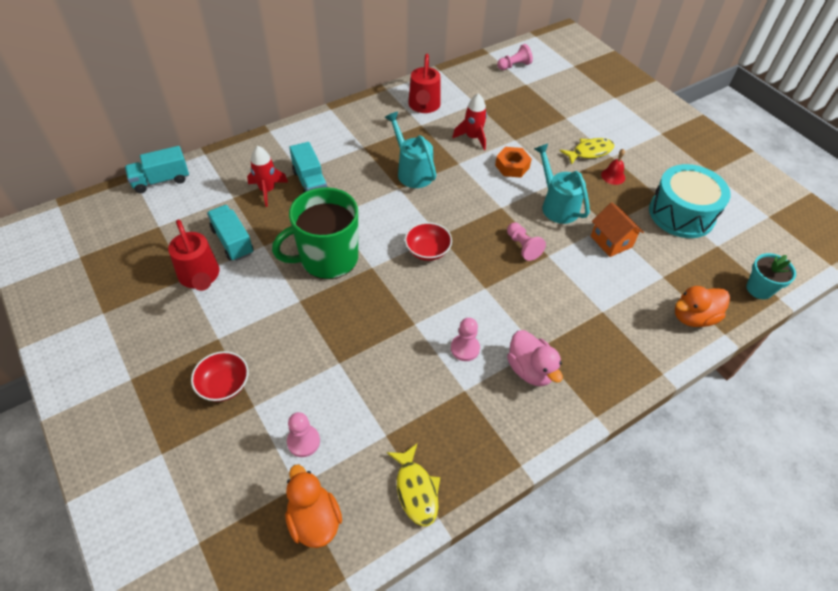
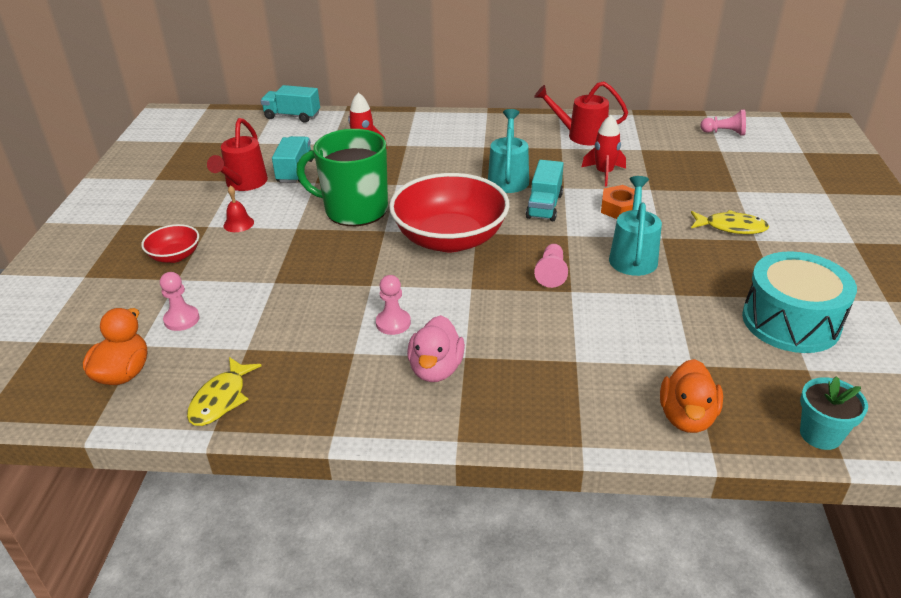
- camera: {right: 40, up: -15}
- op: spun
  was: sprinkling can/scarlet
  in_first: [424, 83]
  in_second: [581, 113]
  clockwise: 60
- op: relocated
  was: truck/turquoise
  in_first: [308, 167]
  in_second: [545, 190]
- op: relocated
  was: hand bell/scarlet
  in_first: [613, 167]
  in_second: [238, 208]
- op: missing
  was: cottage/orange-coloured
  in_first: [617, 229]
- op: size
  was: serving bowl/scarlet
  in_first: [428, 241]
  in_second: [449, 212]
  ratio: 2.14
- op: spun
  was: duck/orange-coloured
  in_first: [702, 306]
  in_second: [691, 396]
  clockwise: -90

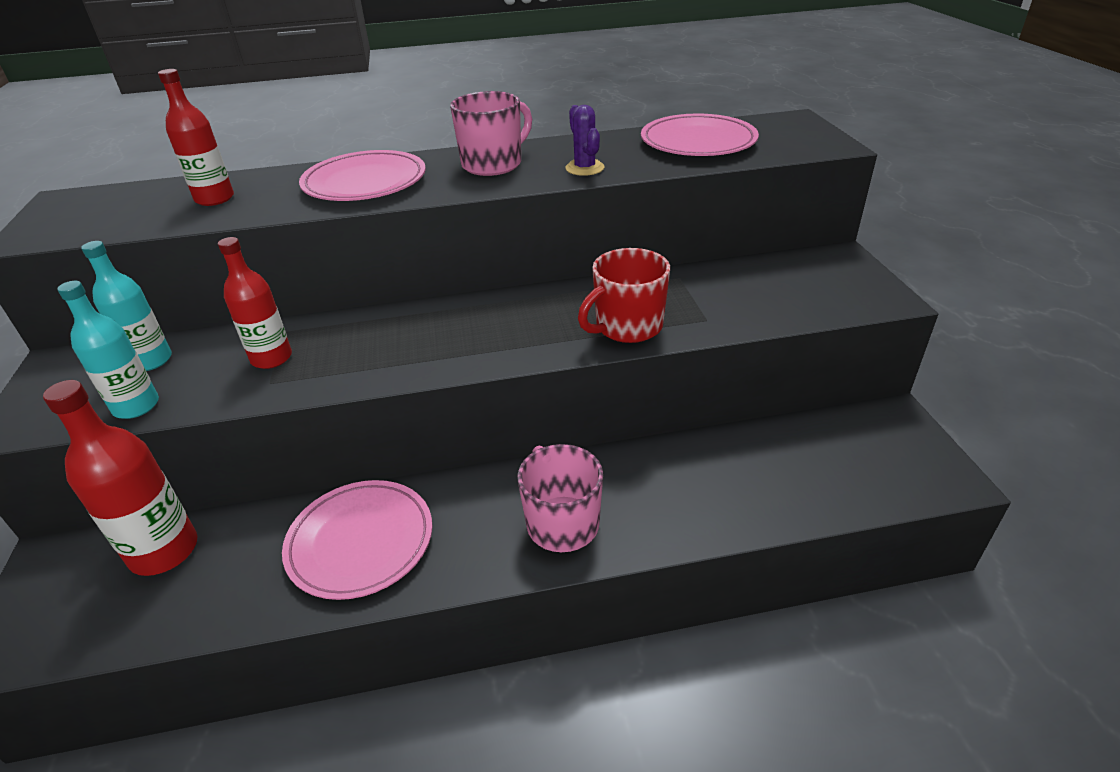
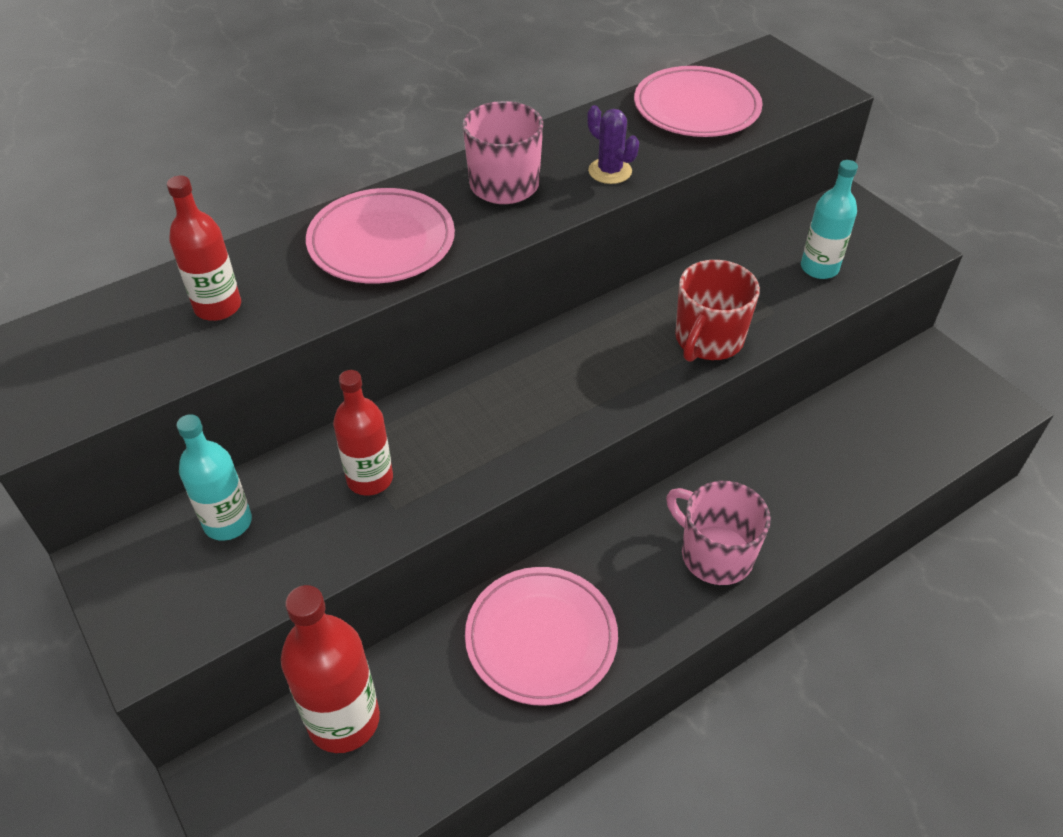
- camera: {right: -25, up: 10}
- op: relocated
  was: drink bottle/turquoise
  in_first: [108, 350]
  in_second: [829, 219]

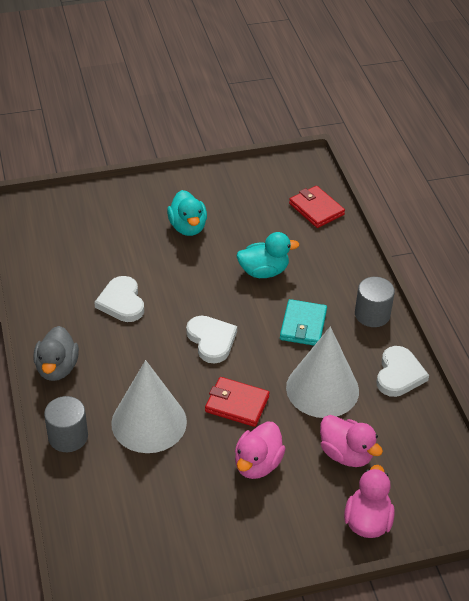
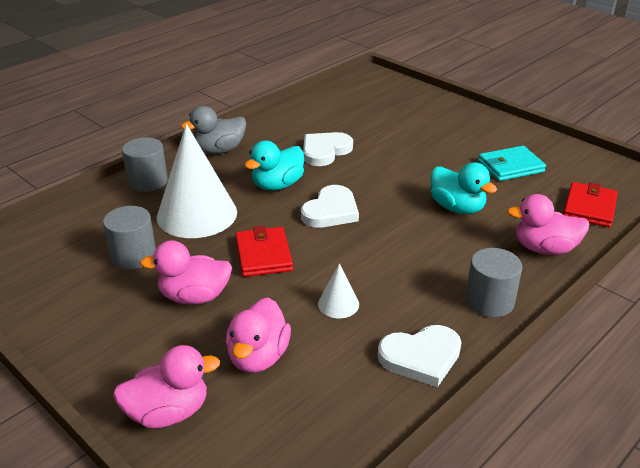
- camera: {right: 60, up: -10}
- op: relocated
  was: duck/turquoise
  in_first: [187, 213]
  in_second: [274, 166]
- op: relocated
  was: card wallet/turquoise
  in_first: [303, 322]
  in_second: [512, 163]
- op: size
  was: cone shape/white
  in_first: [322, 372]
  in_second: [338, 290]
  ratio: 0.44
- op: appeared
  now: duck/pink
  in_second: [548, 224]
- op: appeared
  now: cylinder shape/ash-grey
  in_second: [129, 237]

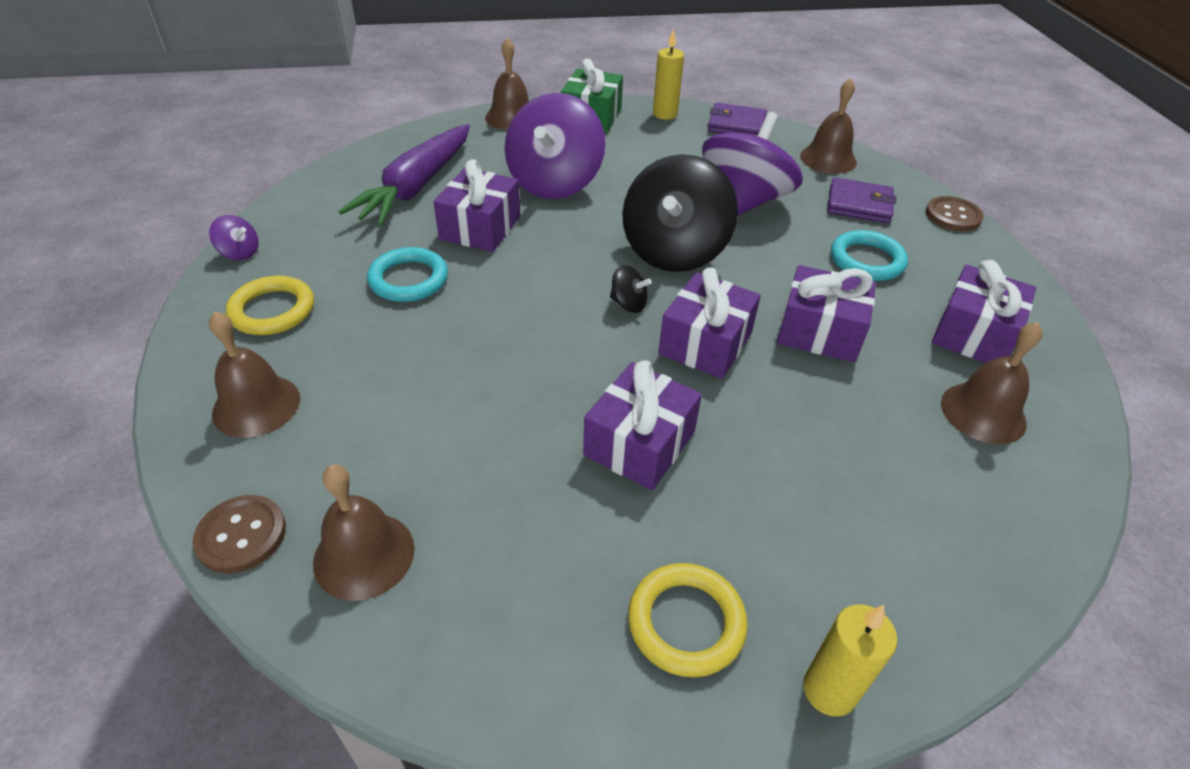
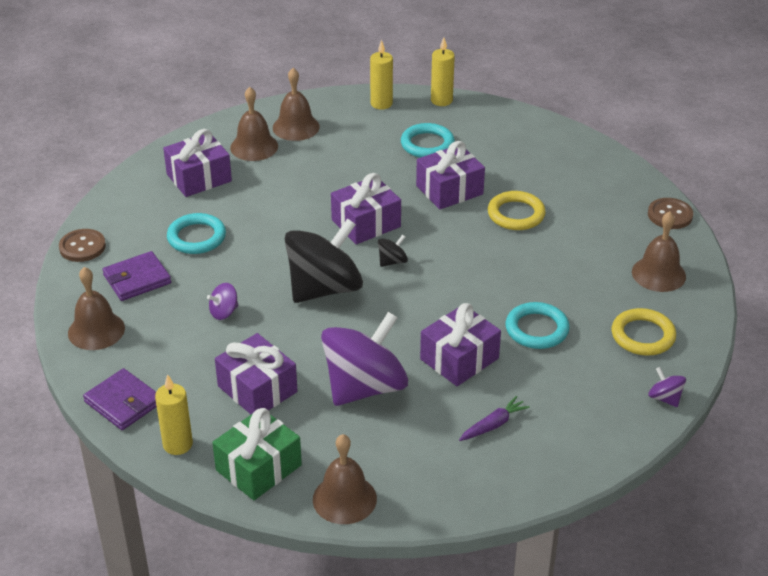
- camera: {right: -150, up: -5}
- op: size
  was: toy top/royal purple
  in_first: [752, 163]
  in_second: [223, 301]
  ratio: 0.4
- op: size
  was: toy carrot/royal purple
  in_first: [404, 175]
  in_second: [494, 418]
  ratio: 0.43
- op: spun
  was: card wallet/royal purple
  in_first: [861, 200]
  in_second: [136, 276]
  clockwise: -75
- op: spun
  was: toy top/black
  in_first: [631, 289]
  in_second: [393, 250]
  clockwise: 90
- op: relocated
  was: present/royal purple
  in_first: [826, 313]
  in_second: [256, 373]
- op: relocated
  was: hand bell/russet
  in_first: [364, 533]
  in_second: [296, 104]
- op: relocated
  was: hoop/bright yellow
  in_first: [688, 620]
  in_second: [517, 210]
- op: appeared
  now: wax candle/bright yellow
  in_second: [381, 74]
- op: appeared
  now: hoop/turquoise
  in_second: [428, 140]

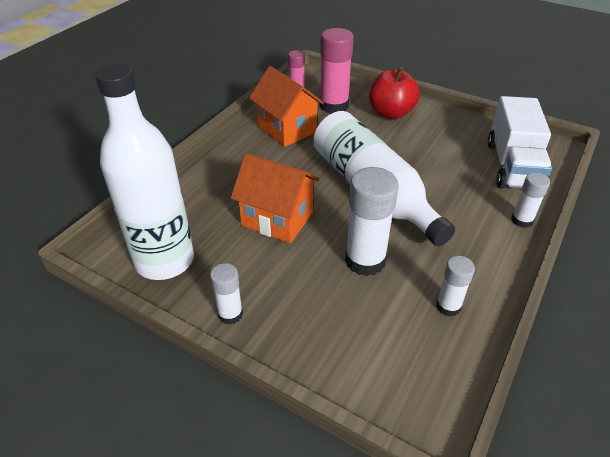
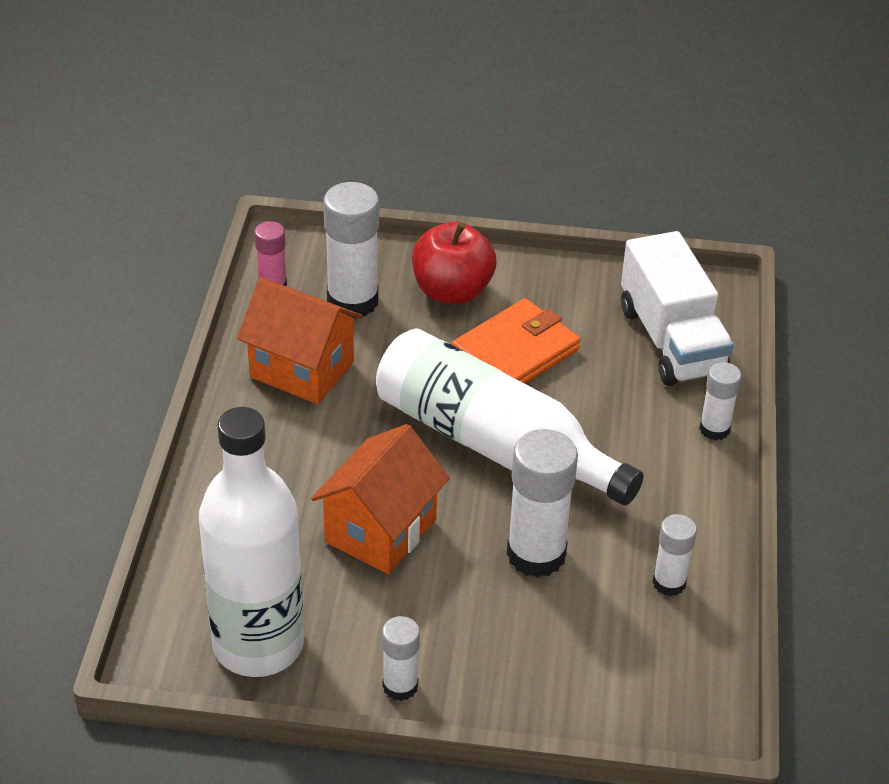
- camera: {right: -25, up: 0}
- op: colour
  was: glue/pink
  now: glue/white
  in_first: [337, 71]
  in_second: [351, 250]
- op: spun
  was: cottage/orange-coloured
  in_first: [275, 198]
  in_second: [380, 499]
  clockwise: -60
- op: appeared
  now: card wallet/orange-coloured
  in_second: [516, 341]

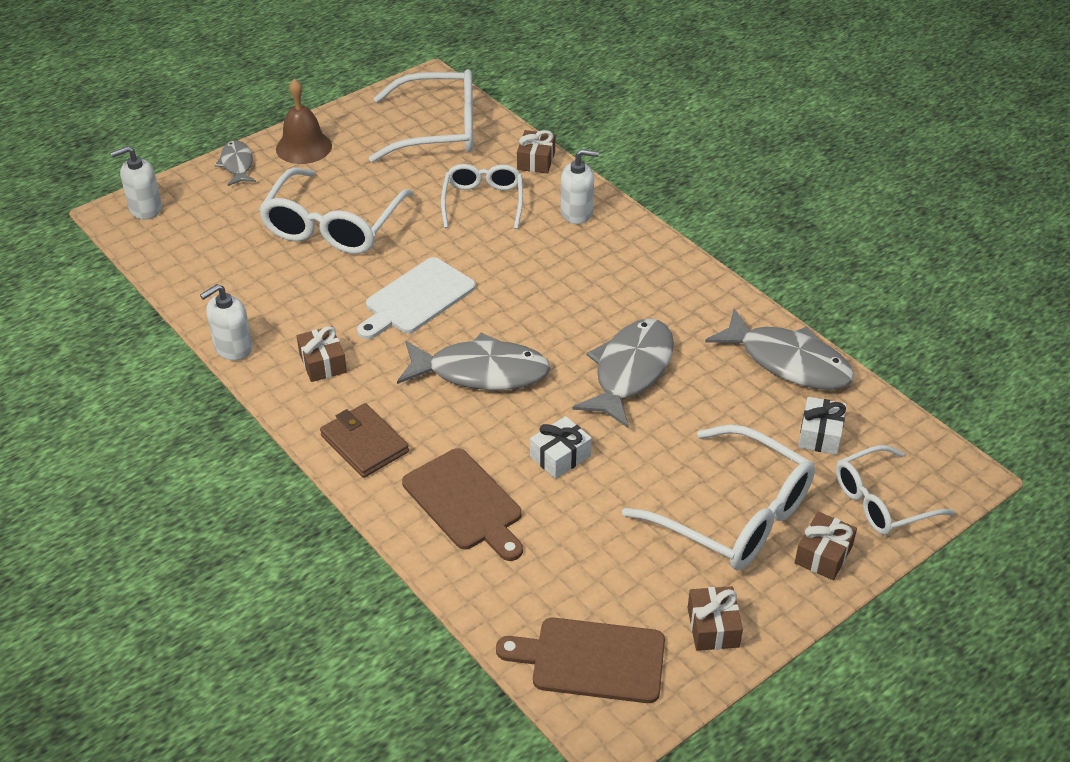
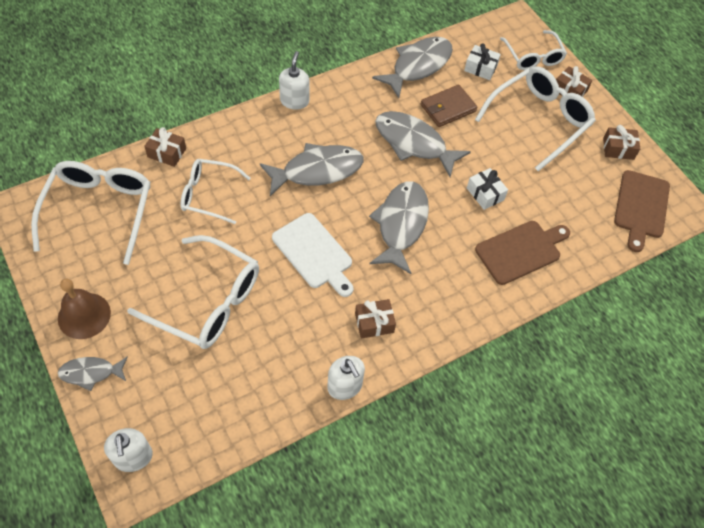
- camera: {right: -85, up: 15}
- op: relocated
  was: pump bottle/white
  in_first: [580, 186]
  in_second: [294, 80]
- op: relocated
  was: card wallet/russet
  in_first: [364, 440]
  in_second: [449, 106]
- op: appeared
  now: fish figure/ash-grey
  in_second: [312, 169]

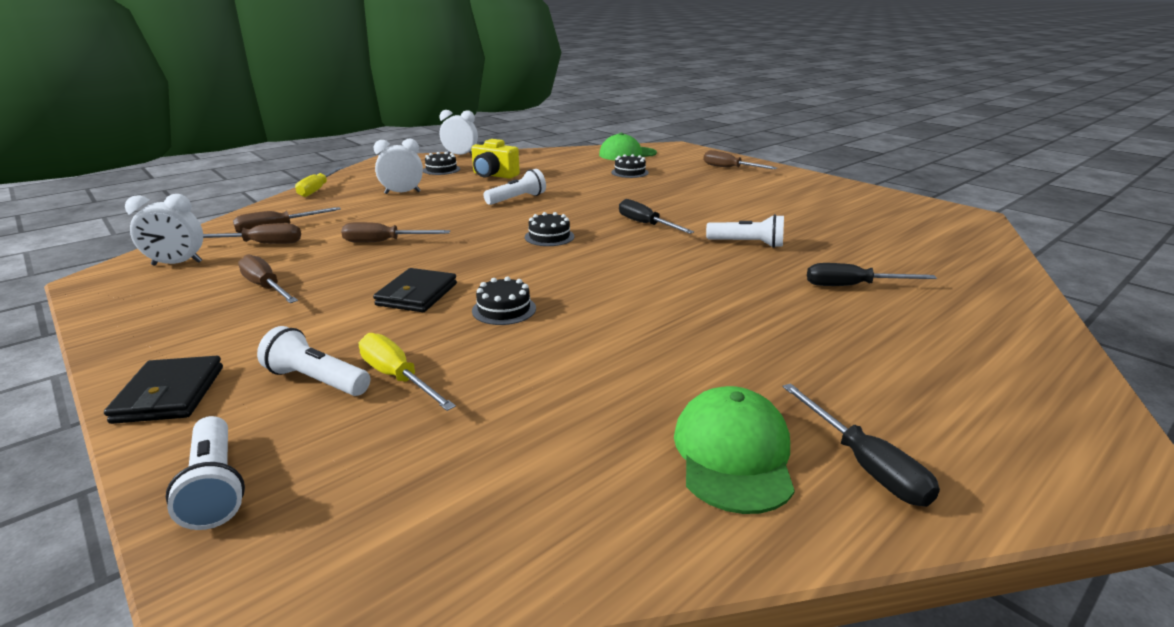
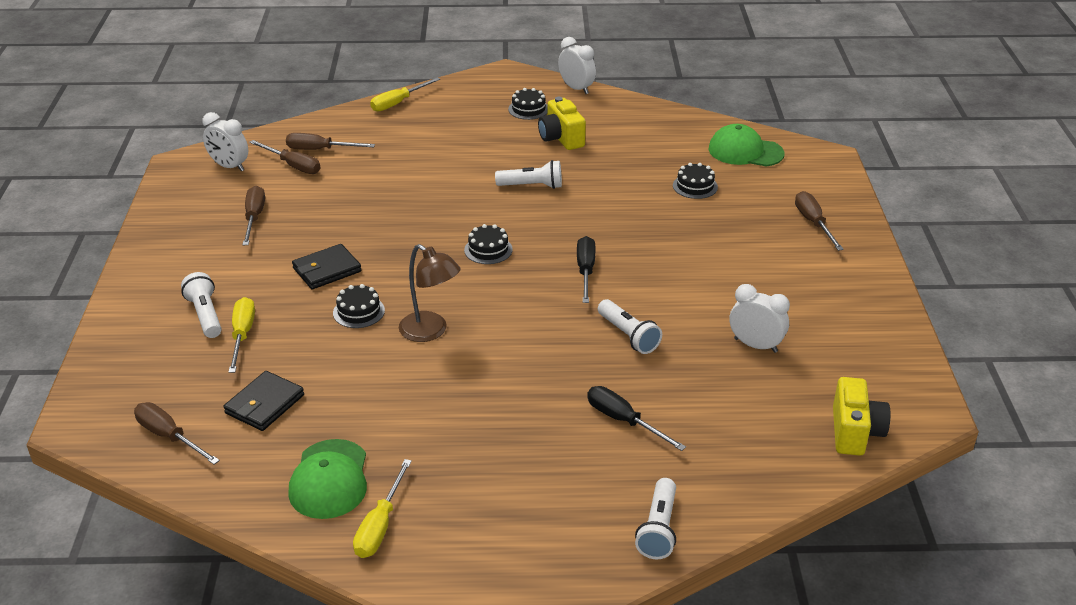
- camera: {right: 40, up: 10}
- op: relocated
  was: bedside clock/white
  in_first: [398, 166]
  in_second: [760, 318]
- op: relocated
  was: hand screwdriver/russet
  in_first: [395, 232]
  in_second: [177, 433]
- op: relocated
  was: card wallet/black
  in_first: [163, 390]
  in_second: [263, 401]
- op: colour
  was: hand screwdriver/black
  now: hand screwdriver/bright yellow
  in_first: [861, 445]
  in_second: [382, 508]
- op: spun
  was: baseball cap/leaf-green
  in_first: [734, 450]
  in_second: [327, 479]
  clockwise: 135
- op: relocated
  was: pocket torch/white
  in_first: [205, 473]
  in_second: [655, 518]
- op: appeared
  now: reading lamp/russet
  in_second: [430, 293]
- op: appeared
  now: photo camera/bright yellow
  in_second: [861, 416]

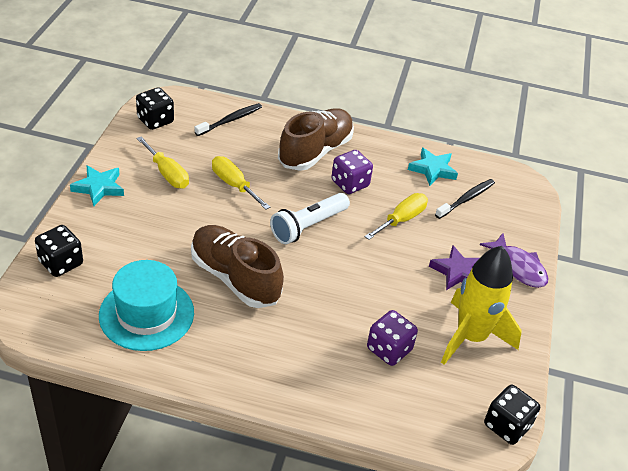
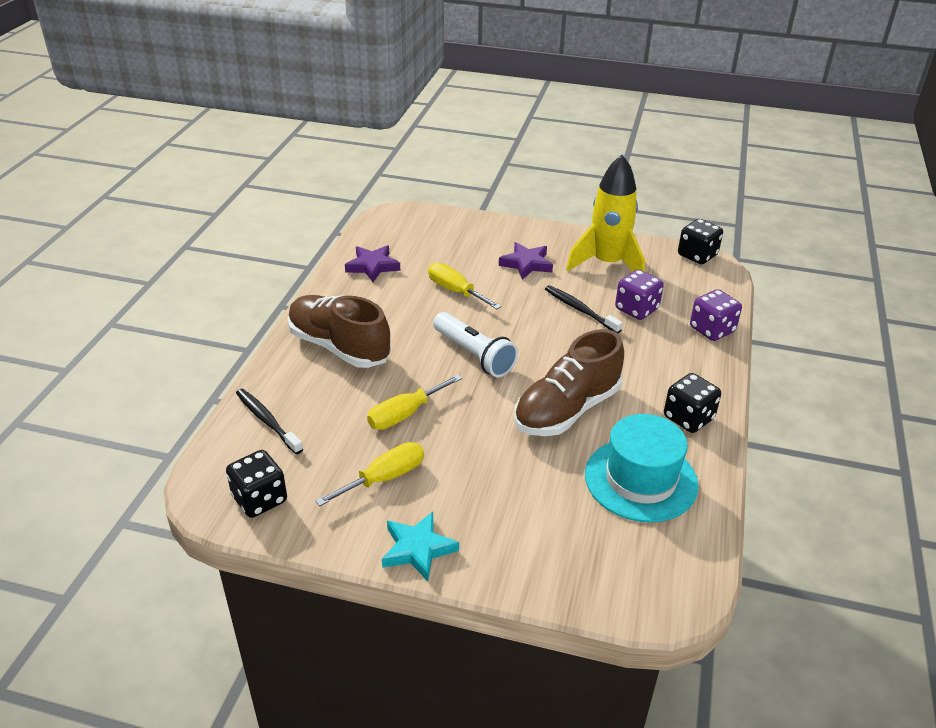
- camera: {right: -85, up: -5}
- op: colour
  was: star shape/turquoise
  now: star shape/royal purple
  in_first: [433, 167]
  in_second: [372, 263]
- op: relocated
  was: dice/royal purple
  in_first: [352, 172]
  in_second: [716, 315]
- op: relocated
  was: tooth brush/black
  in_first: [465, 199]
  in_second: [584, 309]
- op: relocated
  was: dice/black
  in_first: [59, 251]
  in_second: [692, 403]
- op: missing
  was: fish figure/royal purple
  in_first: [514, 260]

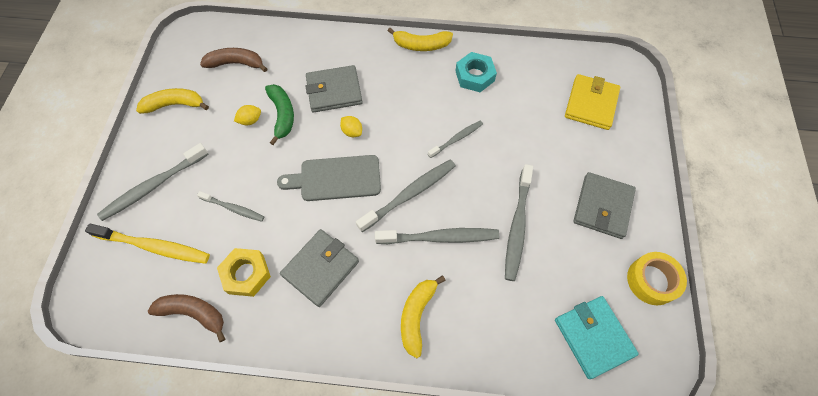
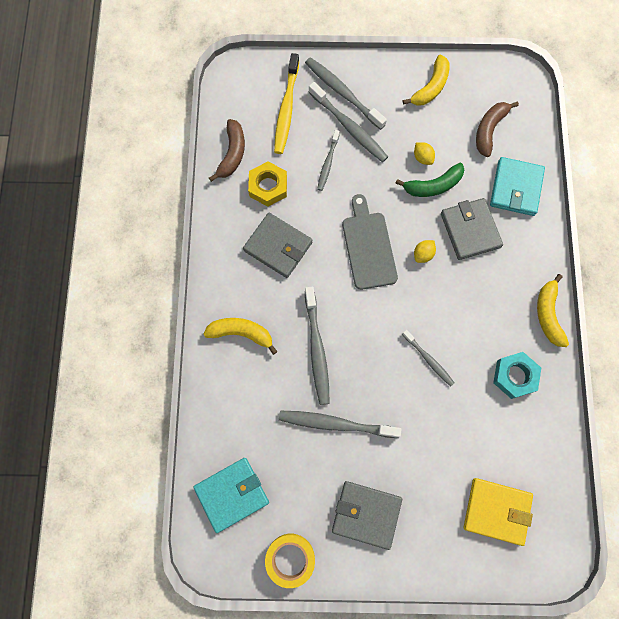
- camera: {right: 85, up: 10}
- op: spun
  was: banana/russet
  in_first: [233, 60]
  in_second: [497, 129]
  clockwise: -150
- op: spun
  was: banana/bright yellow
  in_first: [172, 101]
  in_second: [426, 80]
  clockwise: 45
- op: relocated
  was: tooth brush/ash-grey
  in_first: [406, 195]
  in_second: [348, 122]
- op: appeared
  now: card wallet/turquoise
  in_second: [517, 186]

